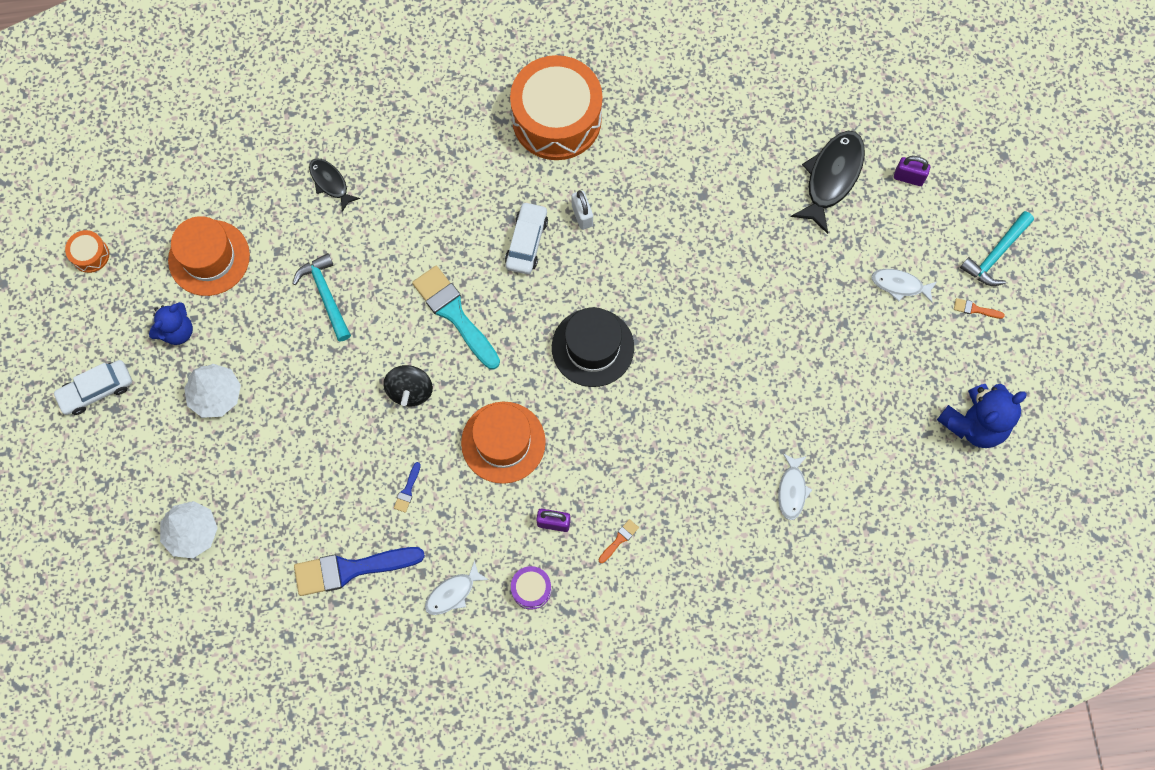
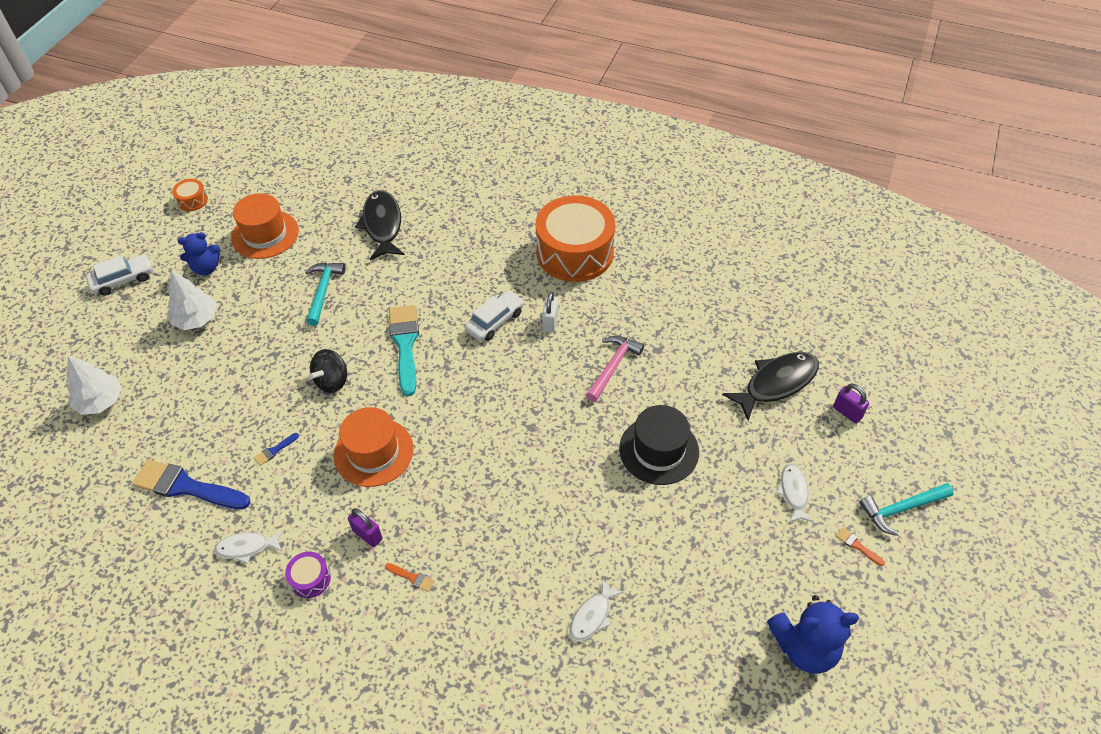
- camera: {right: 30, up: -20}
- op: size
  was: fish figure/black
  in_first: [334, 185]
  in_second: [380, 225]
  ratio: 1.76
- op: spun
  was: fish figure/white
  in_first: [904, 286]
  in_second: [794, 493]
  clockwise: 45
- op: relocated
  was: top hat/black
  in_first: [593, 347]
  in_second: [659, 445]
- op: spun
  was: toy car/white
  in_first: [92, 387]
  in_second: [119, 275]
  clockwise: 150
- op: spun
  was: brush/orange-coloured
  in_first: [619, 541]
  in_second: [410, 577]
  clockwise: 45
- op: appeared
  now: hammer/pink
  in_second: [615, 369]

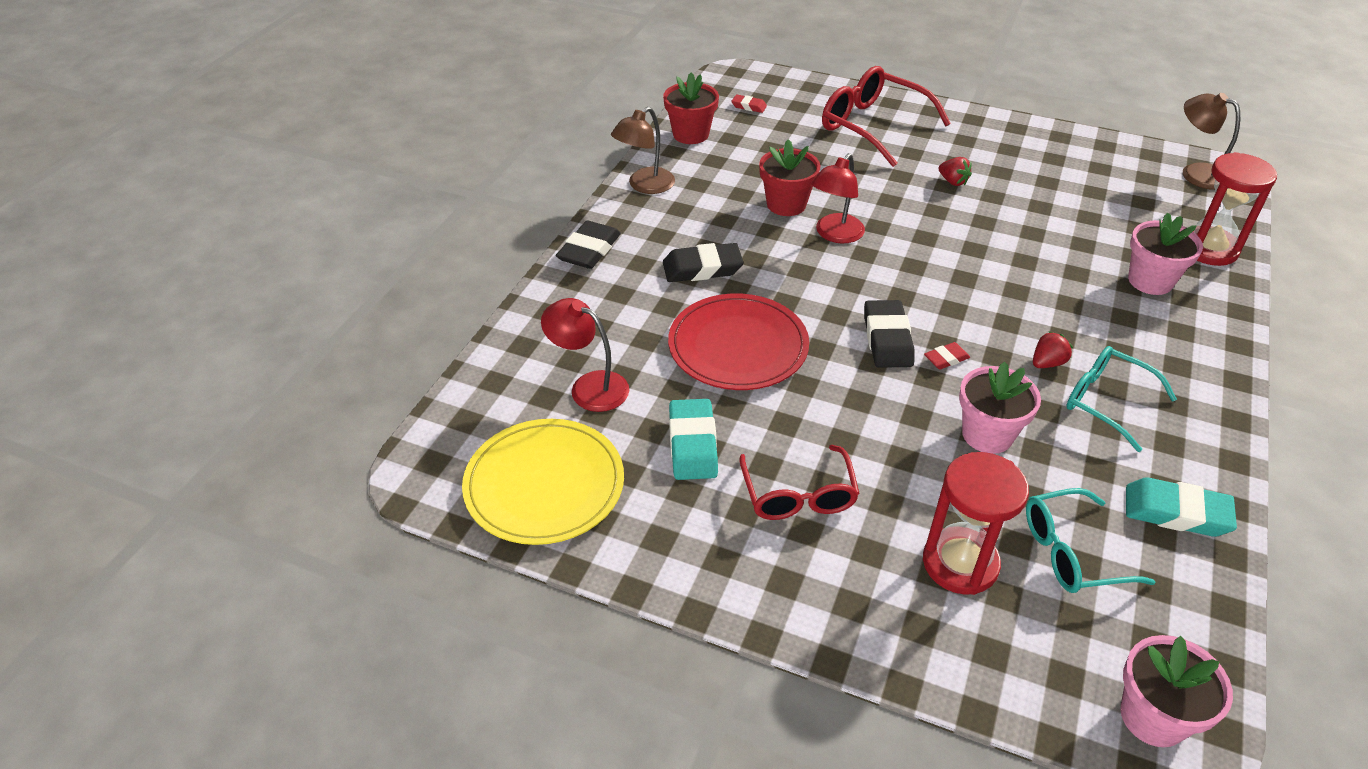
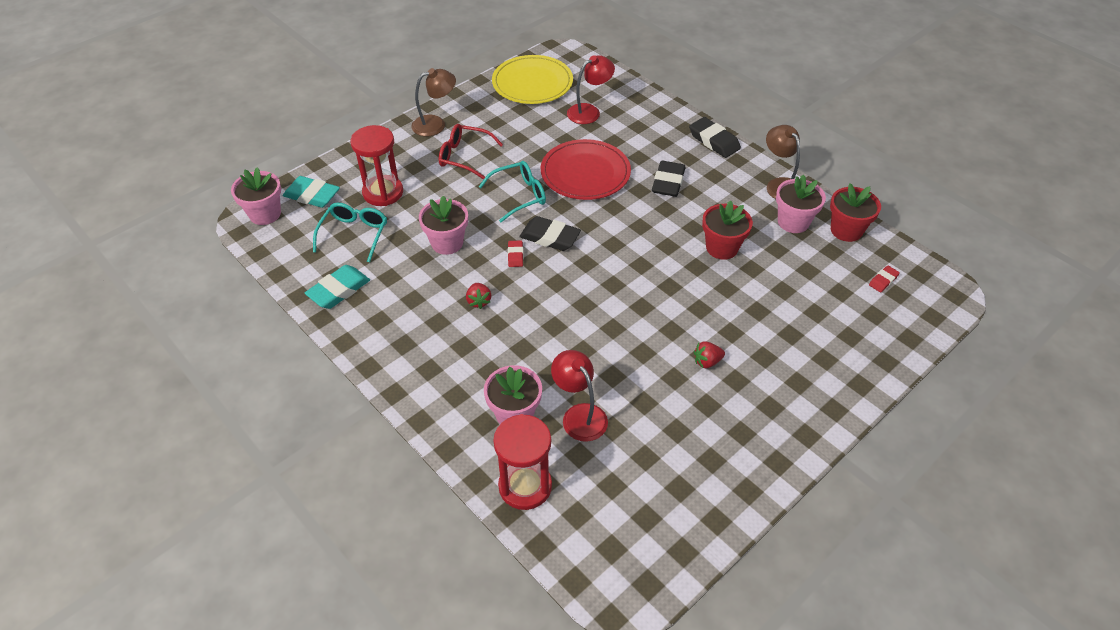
- camera: {right: 115, up: 5}
- op: missing
  was: spectacles/scarlet
  in_first: [886, 116]
- op: relocated
  was: reading lamp/russet
  in_first: [1211, 141]
  in_second: [433, 102]
- op: relocated
  was: reading lamp/scarlet
  in_first: [838, 198]
  in_second: [579, 396]
- op: relocated
  was: spectacles/turquoise
  in_first: [1122, 399]
  in_second: [512, 191]
- op: relocated
  was: pencil eraser/turquoise
  in_first: [693, 439]
  in_second: [311, 192]
- op: appeared
  now: potted plant/pink
  in_second: [801, 204]

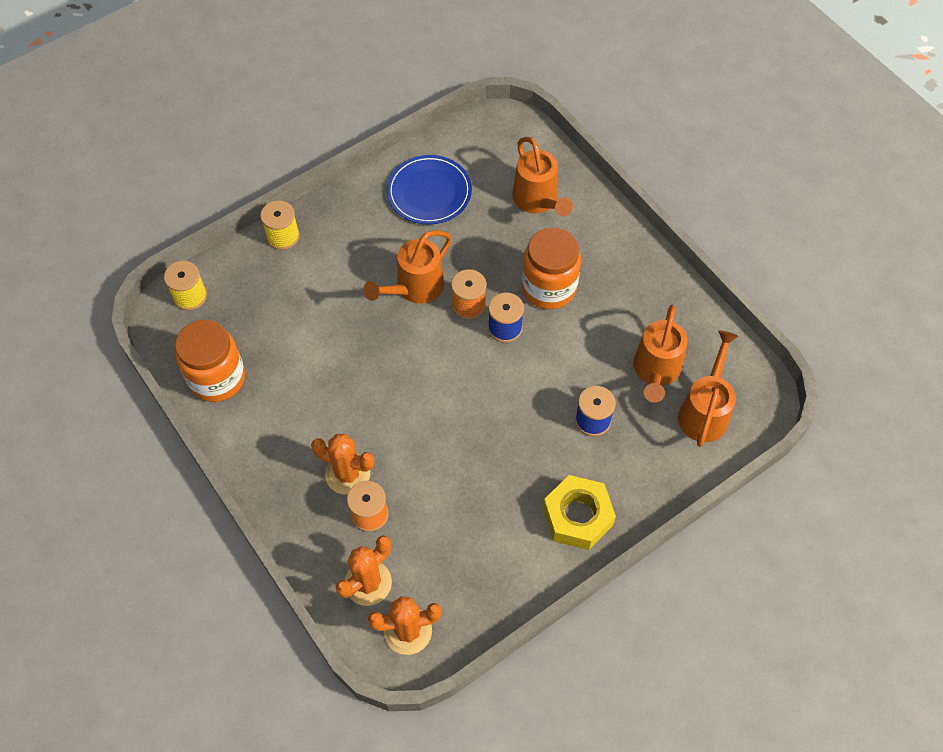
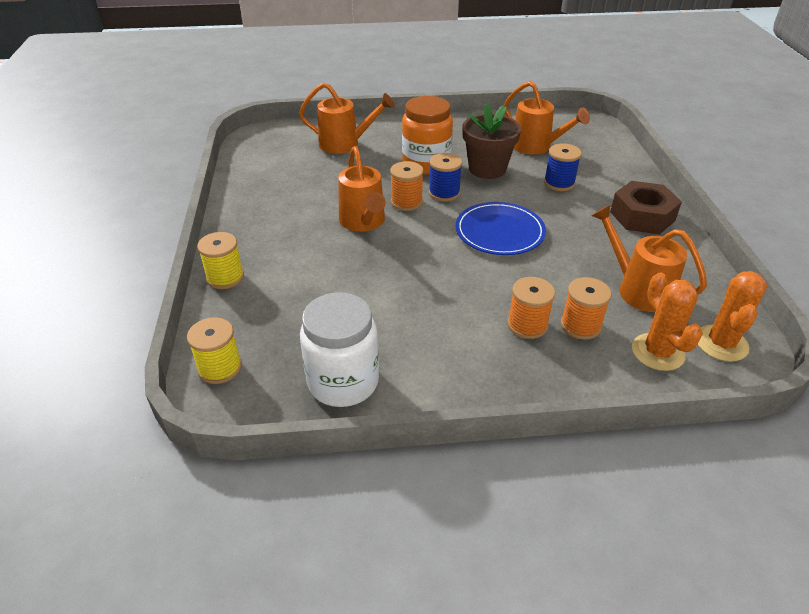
- camera: {right: -60, up: -20}
- op: relocated
  was: flat dish/royal blue
  in_first: [429, 190]
  in_second: [501, 228]
- op: colour
  was: preserve jar/orange-coloured
  now: preserve jar/white
  in_first: [210, 361]
  in_second: [339, 350]
- op: relocated
  was: sprinkling can/orange-coloured
  in_first: [708, 388]
  in_second: [649, 258]
- op: exchanged
  was: prickly plant/orange-coloured
  now: bobbin/orange-coloured
  in_first: [343, 464]
  in_second: [531, 308]
- op: colour
  was: hex nut/bright yellow
  now: hex nut/russet
  in_first: [579, 512]
  in_second: [646, 207]
- op: appeared
  now: potted plant/russet
  in_second: [491, 141]

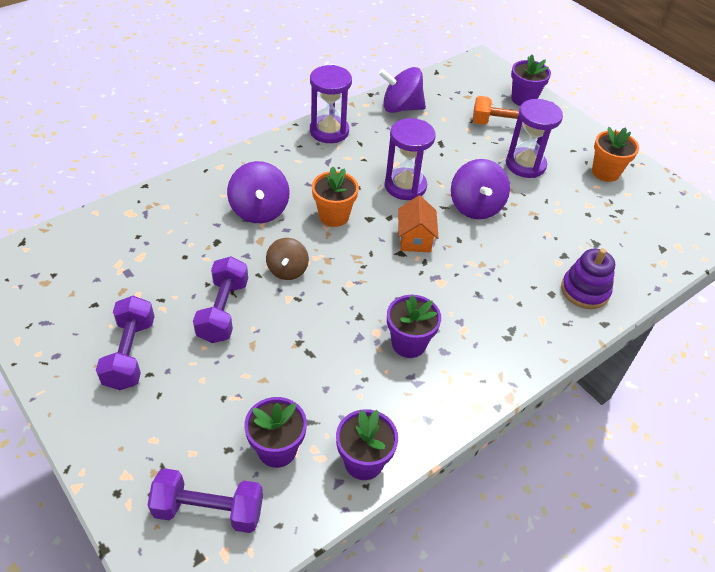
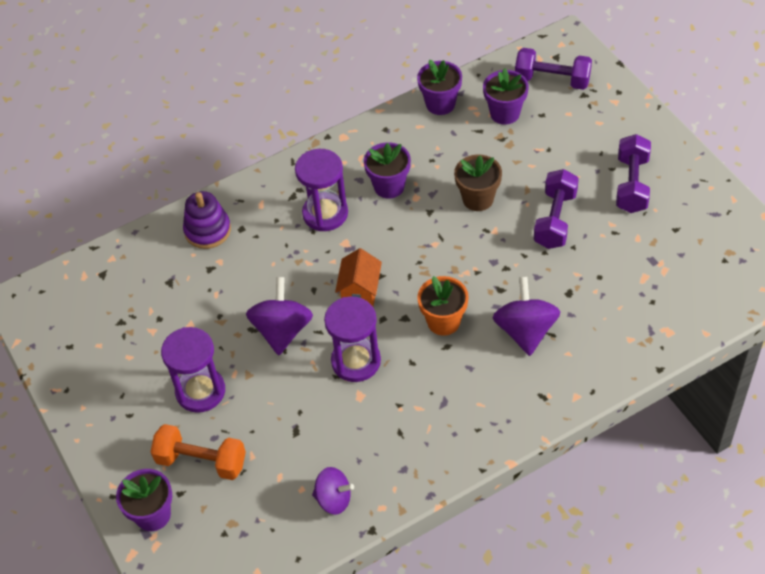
- camera: {right: -165, up: 5}
- op: relocated
  was: sand timer/royal purple
  in_first: [331, 104]
  in_second: [321, 190]
- op: size
  was: toy top/royal purple
  in_first: [402, 90]
  in_second: [333, 491]
  ratio: 0.65
- op: missing
  was: potted plant/orange-coloured
  in_first: [615, 154]
- op: missing
  was: toy top/russet
  in_first: [287, 259]
- op: appeared
  now: potted plant/russet
  in_second: [478, 183]

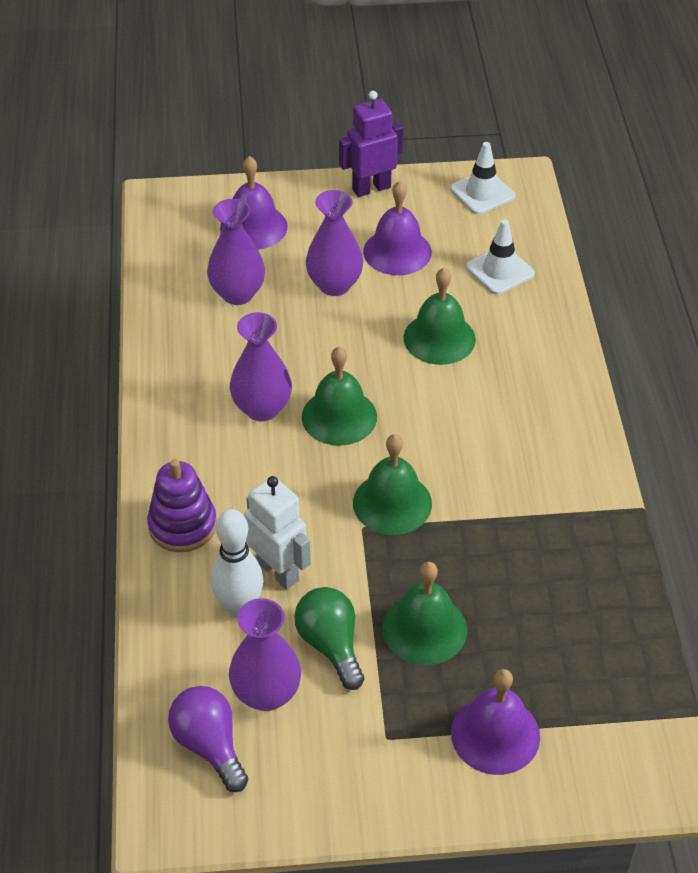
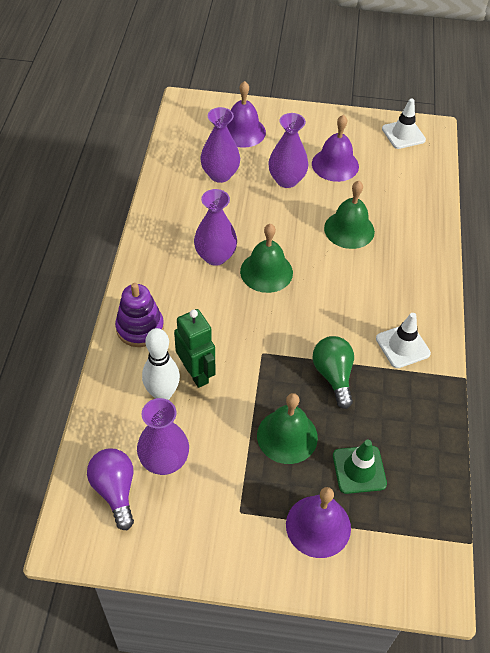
- camera: {right: 10, up: 5}
- op: missing
  was: robot/royal purple
  in_first: [371, 144]
- op: relocated
  was: traffic cone/white
  in_first: [500, 257]
  in_second: [403, 340]
- op: missing
  was: hand bell/leaf-green
  in_first: [392, 484]
- op: colour
  was: robot/white
  now: robot/leaf-green
  in_first: [277, 532]
  in_second: [194, 348]
- op: relocated
  was: lightbulb/leaf-green
  in_first: [329, 638]
  in_second: [333, 372]
- op: appeared
  now: traffic cone/leaf-green
  in_second: [360, 466]

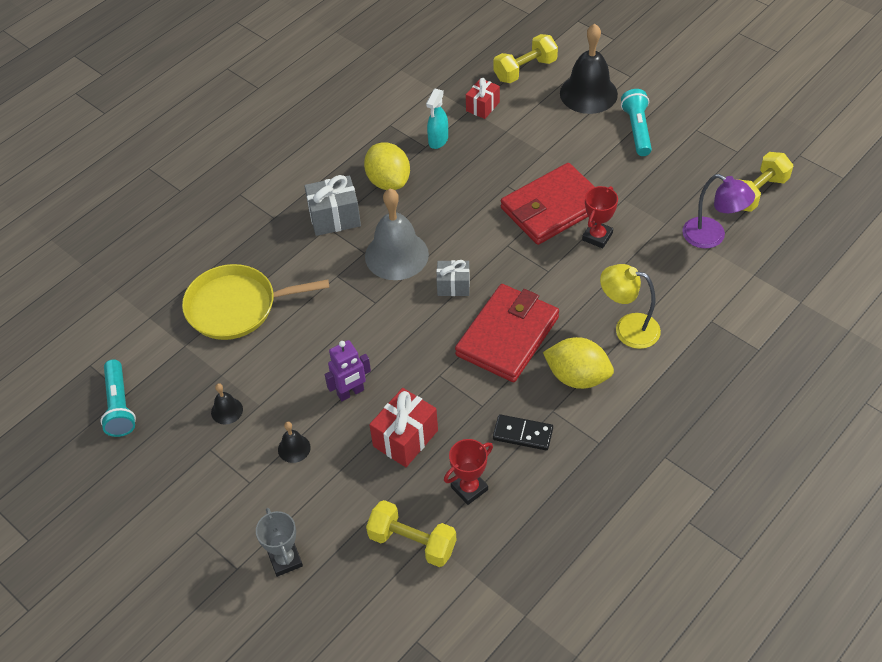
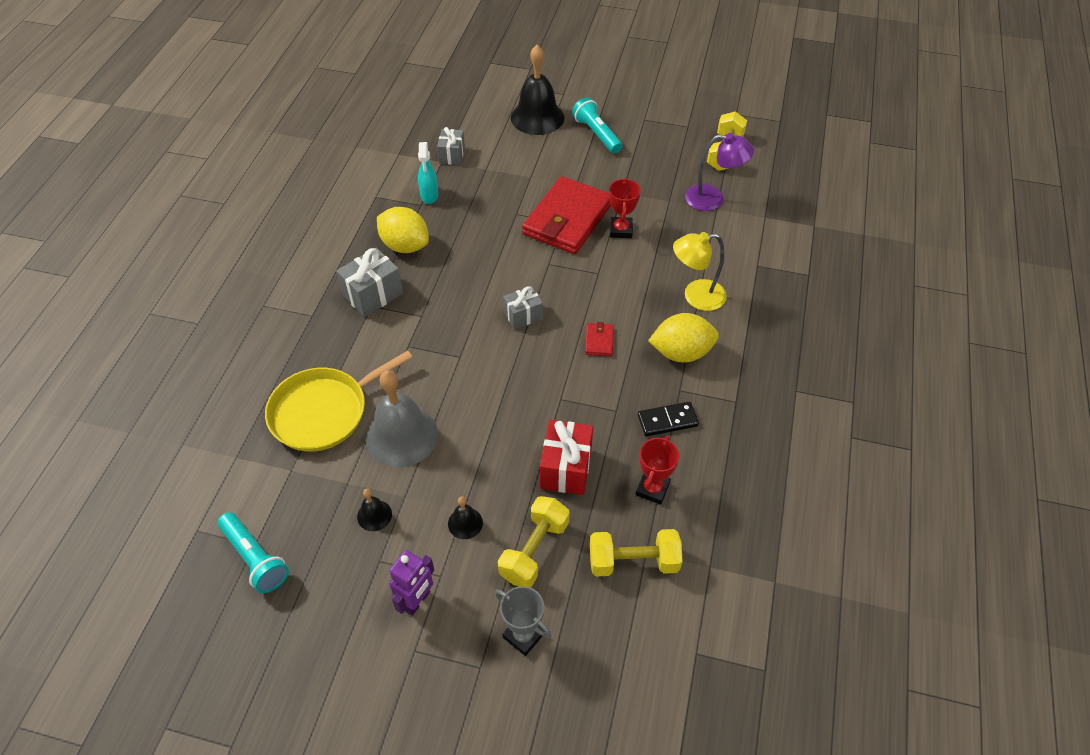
- camera: {right: -30, up: 0}
- op: relocated
  was: free weight/bright yellow
  in_first: [526, 58]
  in_second: [534, 541]
- op: colour
  was: present/scarlet
  now: present/ash-grey
  in_first: [483, 98]
  in_second: [451, 146]
- op: relocated
  was: hand bell/ash-grey
  in_first: [397, 234]
  in_second: [402, 418]
- op: size
  was: card wallet/scarlet
  in_first: [507, 333]
  in_second: [599, 339]
  ratio: 0.4
- op: relocated
  was: robot/royal purple
  in_first: [348, 370]
  in_second: [411, 583]

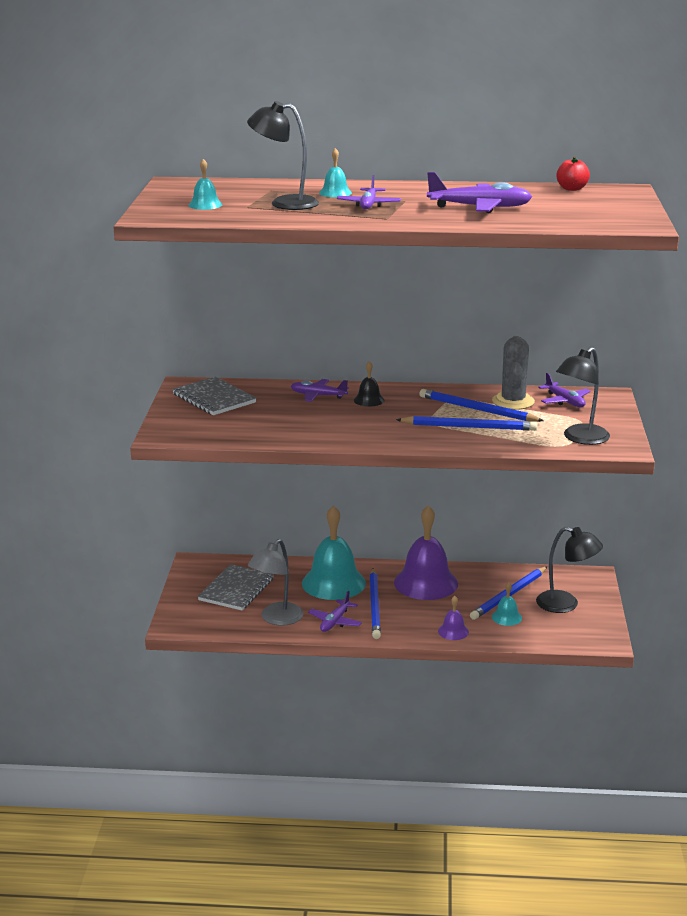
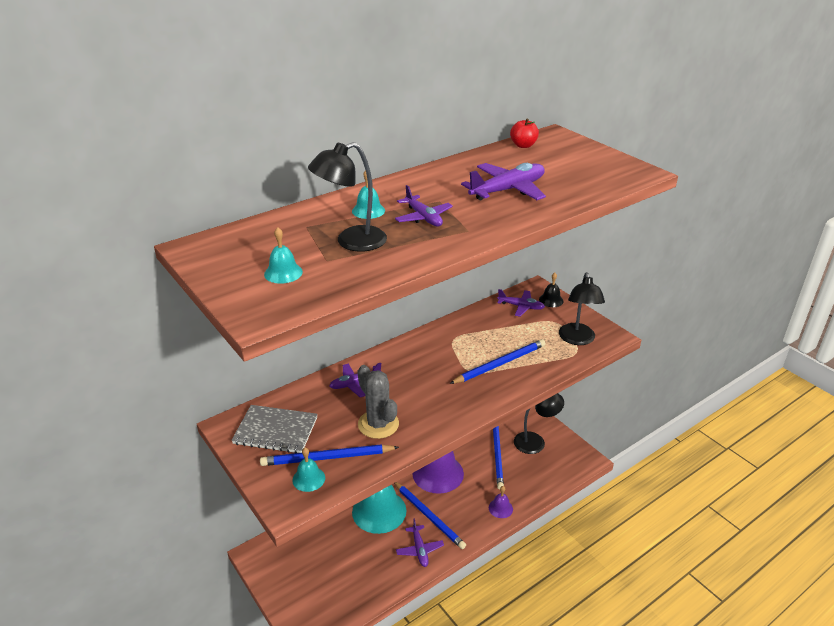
- camera: {right: -40, up: 10}
- op: relocated
  was: prickly plant/ash-grey
  in_first: [513, 373]
  in_second: [378, 402]
- op: relocated
  was: hand bell/black
  in_first: [369, 384]
  in_second: [551, 290]
- op: relocated
  was: pencil/royal blue
  in_first: [482, 405]
  in_second: [329, 455]
- op: missing
  was: reading lamp/ash-grey
  in_first: [275, 582]
- op: missing
  was: notepad/ash-grey
  in_first: [236, 587]
- op: relocated
  was: hand bell/turquoise
  in_first: [507, 604]
  in_second: [308, 469]

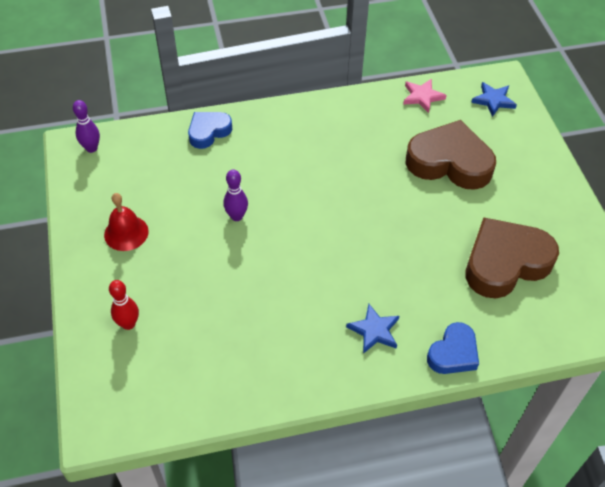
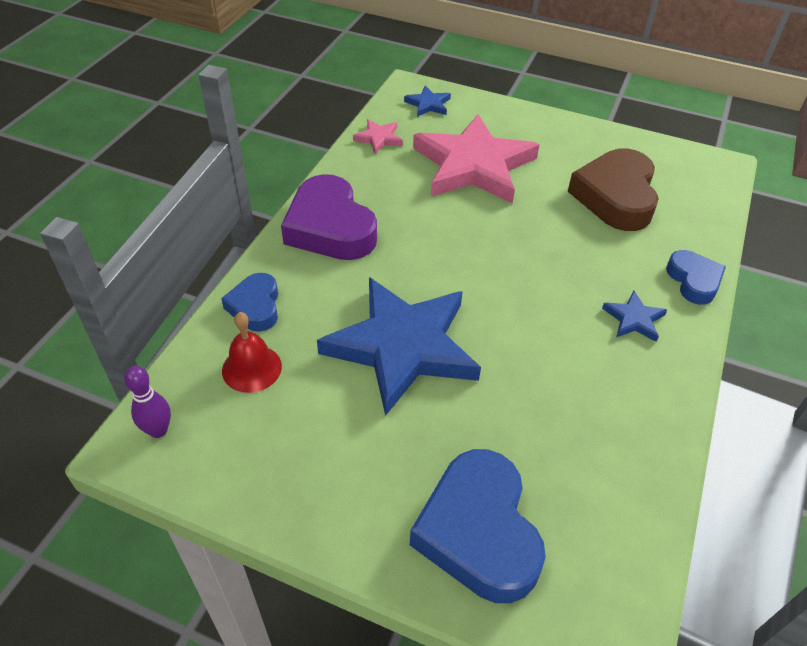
- camera: {right: -55, up: -5}
- op: exchanged
  was: heart shape/russet
  now: star shape/pink
  in_first: [451, 155]
  in_second: [476, 159]
- op: exchanged
  was: bowling pin/royal purple
  now: star shape/royal blue
  in_first: [235, 195]
  in_second: [399, 346]
- op: relocated
  was: hand bell/scarlet
  in_first: [126, 222]
  in_second: [252, 352]
- op: exchanged
  was: bowling pin/scarlet
  now: heart shape/royal blue
  in_first: [124, 305]
  in_second: [478, 526]
- op: appeared
  now: heart shape/royal purple
  in_second: [329, 217]

